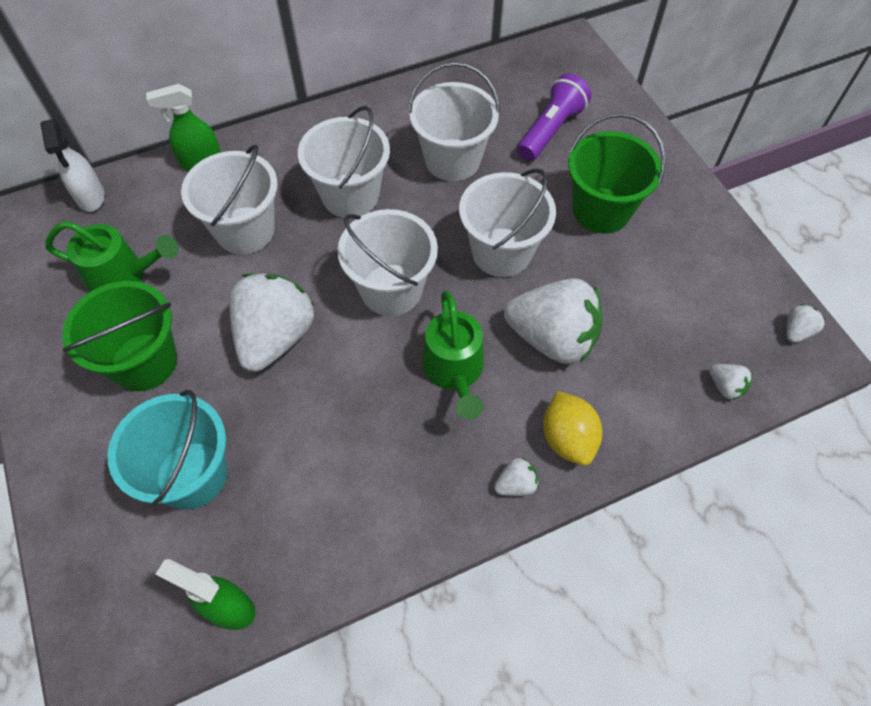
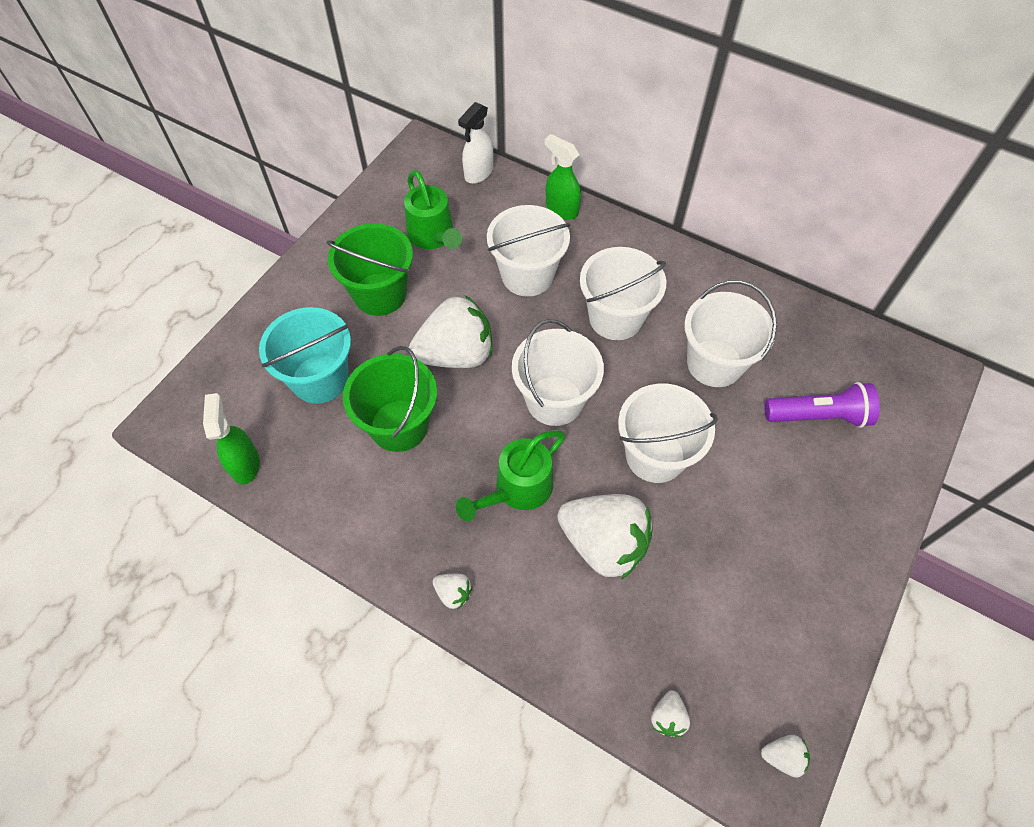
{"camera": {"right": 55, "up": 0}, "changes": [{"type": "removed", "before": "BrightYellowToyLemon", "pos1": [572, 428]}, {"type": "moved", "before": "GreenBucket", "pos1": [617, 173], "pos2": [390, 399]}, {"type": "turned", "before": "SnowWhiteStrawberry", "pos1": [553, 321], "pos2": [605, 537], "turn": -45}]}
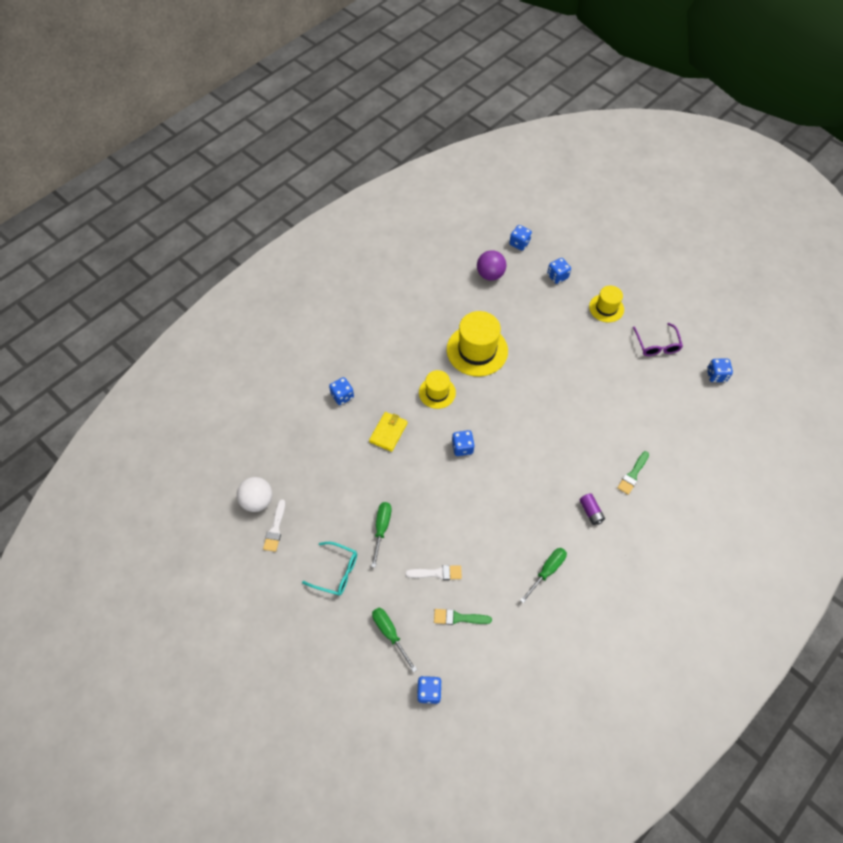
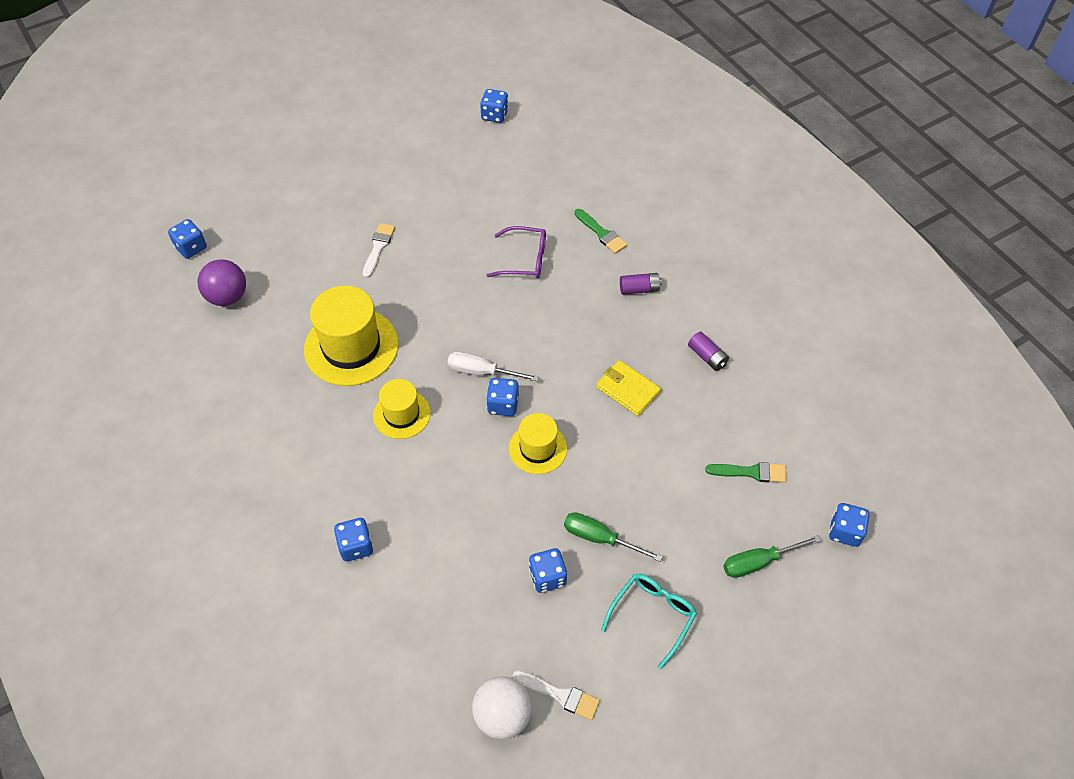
{"camera": {"right": -75, "up": -5}, "changes": [{"type": "added", "after": "SnowWhiteScrewdriver", "pos2": [493, 366]}, {"type": "moved", "before": "BrightYellowWallet", "pos1": [388, 432], "pos2": [628, 388]}, {"type": "moved", "before": "SnowWhitePaintBrush", "pos1": [433, 572], "pos2": [379, 250]}, {"type": "moved", "before": "BlueDie", "pos1": [559, 271], "pos2": [548, 570]}, {"type": "moved", "before": "BrightYellowHat", "pos1": [606, 304], "pos2": [538, 443]}, {"type": "moved", "before": "PurpleGlasses", "pos1": [658, 339], "pos2": [516, 252]}, {"type": "replaced", "before": "GreenScrewdriver", "after": "PurplePowerCell", "pos1": [543, 575], "pos2": [708, 351]}, {"type": "turned", "before": "GreenPaintBrush", "pos1": [463, 617], "pos2": [746, 472], "turn": -105}]}
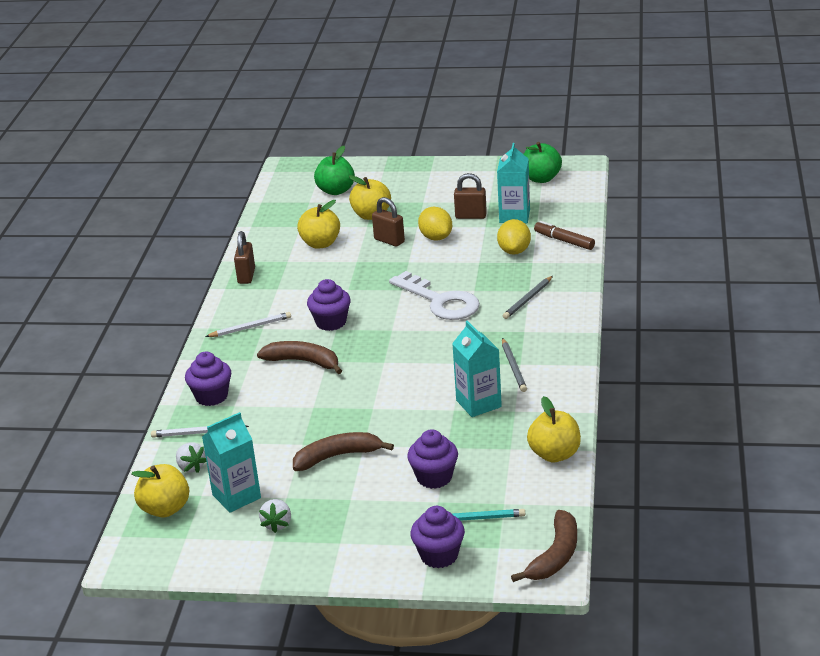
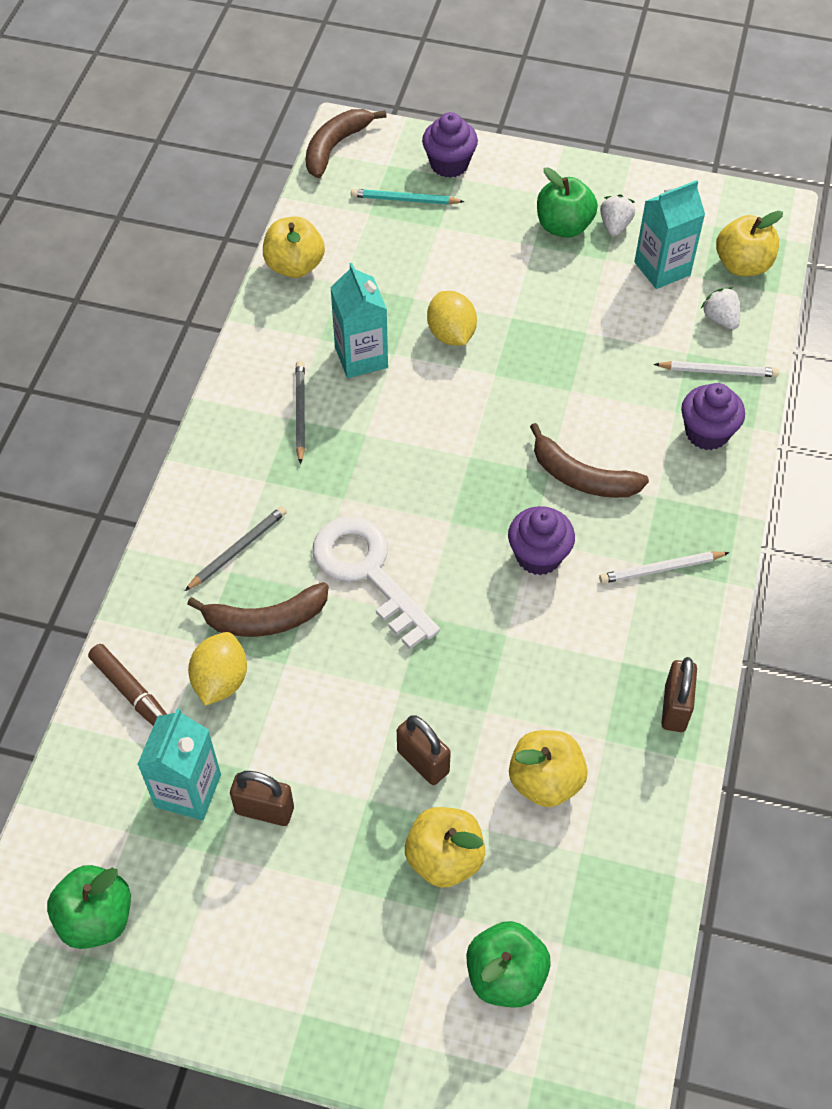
{"camera": {"right": -175, "up": 25}, "changes": [{"type": "removed", "before": "PurpleMuffin", "pos1": [432, 459]}, {"type": "added", "after": "GreenToyApple", "pos2": [567, 202]}, {"type": "moved", "before": "DarkBrownToyBanana", "pos1": [343, 451], "pos2": [258, 609]}, {"type": "moved", "before": "BrightYellowToyLemon", "pos1": [435, 224], "pos2": [452, 318]}]}
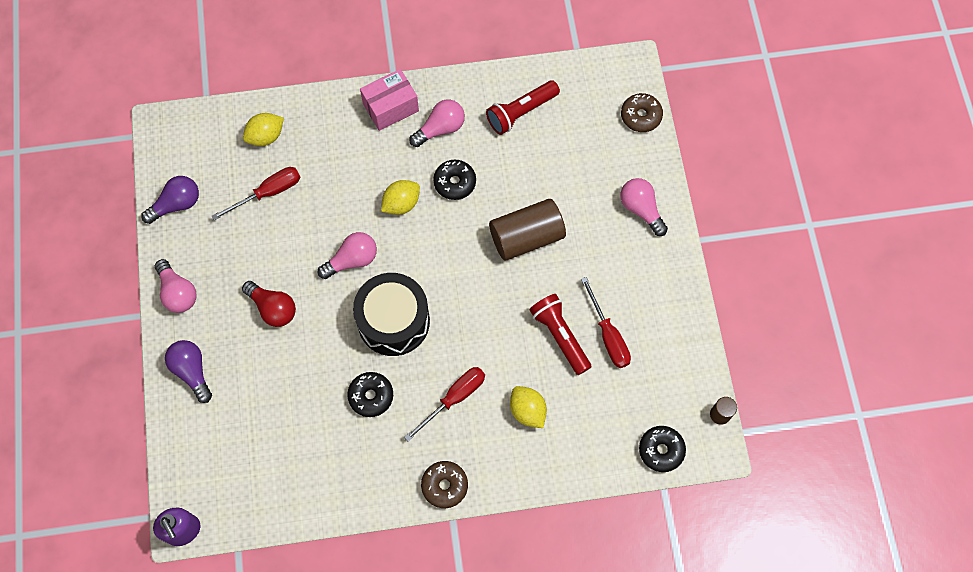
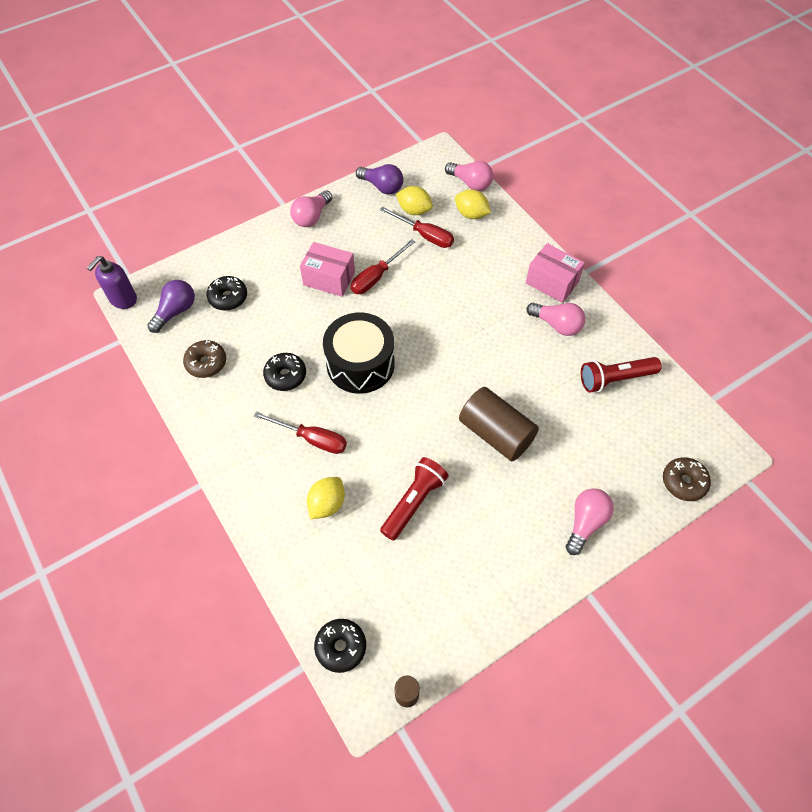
{"camera": {"right": 65, "up": -10}, "changes": [{"type": "moved", "before": "PurpleBulb", "pos1": [188, 371], "pos2": [171, 306]}, {"type": "moved", "before": "RosyBulb", "pos1": [347, 255], "pos2": [469, 176]}, {"type": "moved", "before": "BrightYellowToyLemon", "pos1": [400, 197], "pos2": [414, 200]}, {"type": "moved", "before": "DarkBrownDoughnut", "pos1": [444, 484], "pos2": [204, 359]}, {"type": "moved", "before": "JetBlackDoughnut", "pos1": [454, 180], "pos2": [227, 293]}, {"type": "moved", "before": "RedScrewdriver", "pos1": [606, 322], "pos2": [383, 266]}, {"type": "replaced", "before": "RedBulb", "after": "RosyParcel", "pos1": [269, 304], "pos2": [327, 269]}, {"type": "turned", "before": "RedFlashlight", "pos1": [523, 107], "pos2": [621, 375], "turn": -45}]}
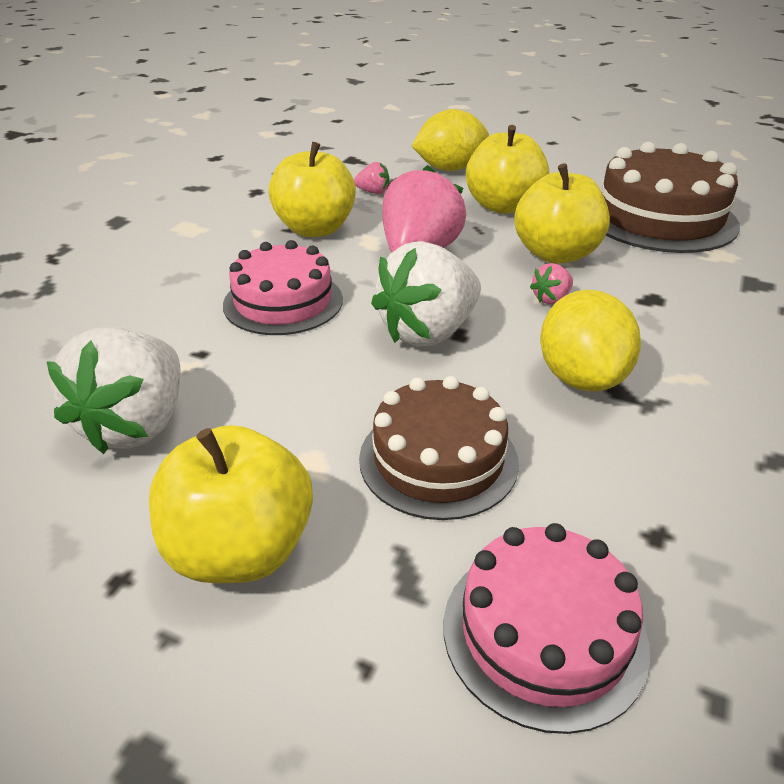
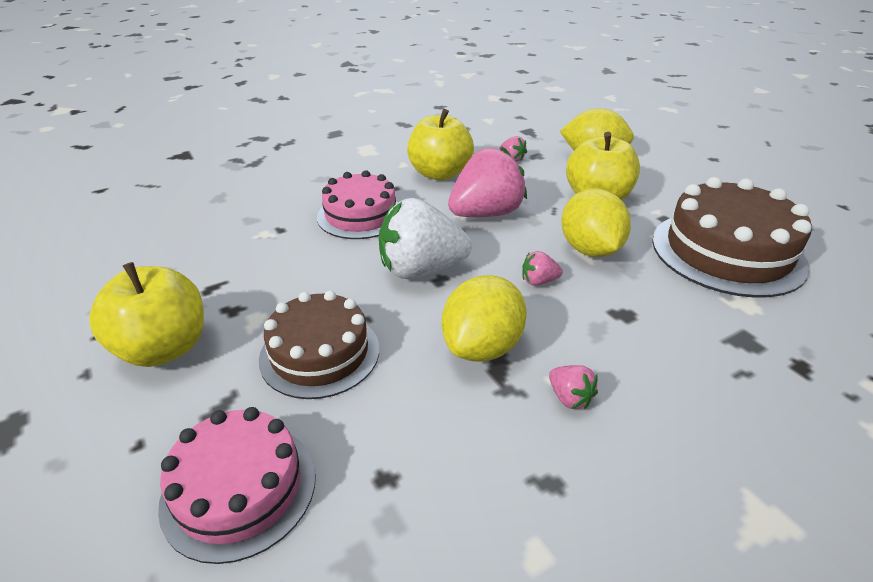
{"camera": {"right": 35, "up": 0}, "changes": [{"type": "removed", "before": "SnowWhiteStrawberry", "pos1": [113, 391]}, {"type": "added", "after": "RosyStrawberry", "pos2": [573, 387]}, {"type": "replaced", "before": "BrightYellowToyApple", "after": "BrightYellowToyLemon", "pos1": [562, 213], "pos2": [596, 222]}]}
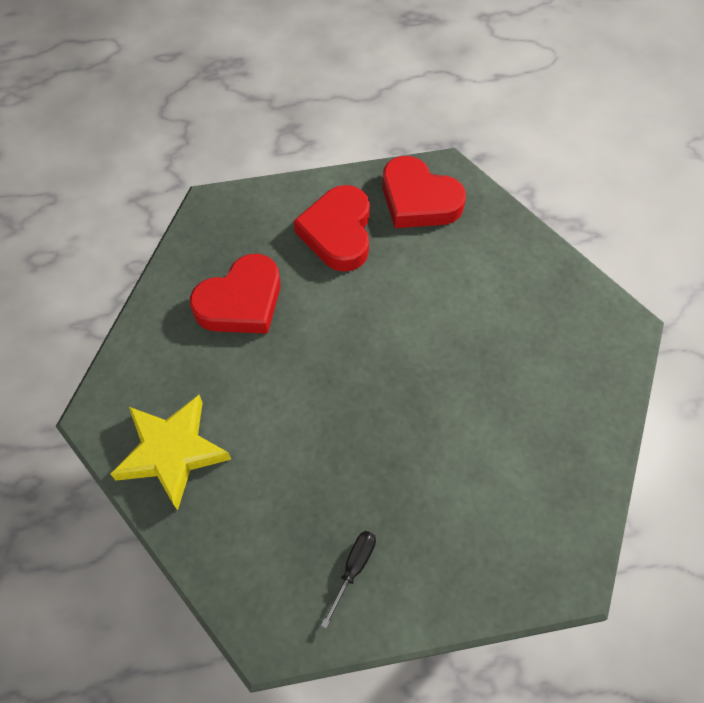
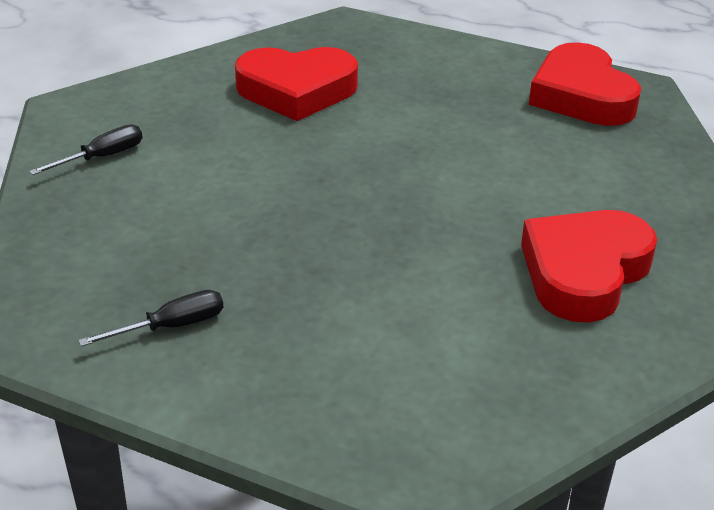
{"camera": {"right": 35, "up": -25}, "changes": [{"type": "moved", "before": "RedLoveHeart", "pos1": [332, 228], "pos2": [589, 266]}, {"type": "replaced", "before": "BrightYellowStar", "after": "JetBlackScrewdriver", "pos1": [170, 452], "pos2": [86, 149]}]}
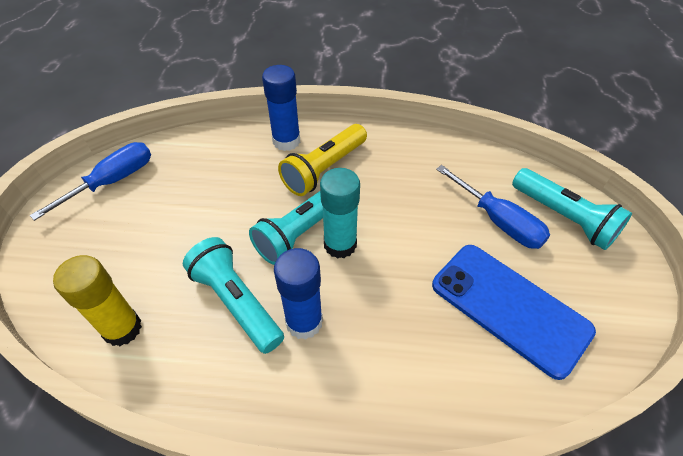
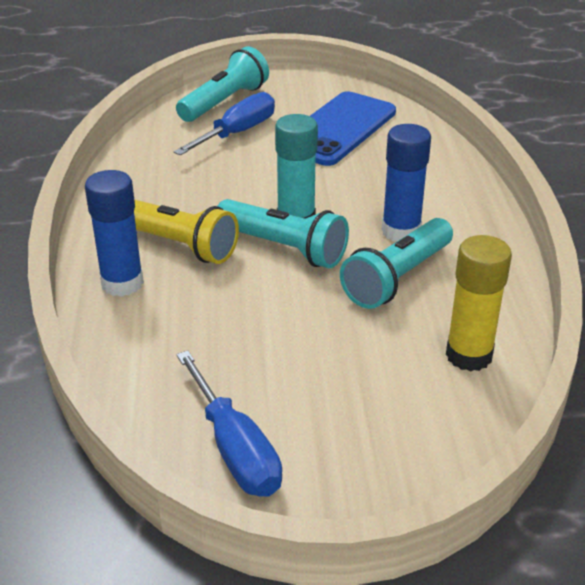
{"camera": {"right": -100, "up": -15}, "changes": [{"type": "turned", "before": "BlueScrewdriver", "pos1": [90, 181], "pos2": [229, 423], "turn": -150}]}
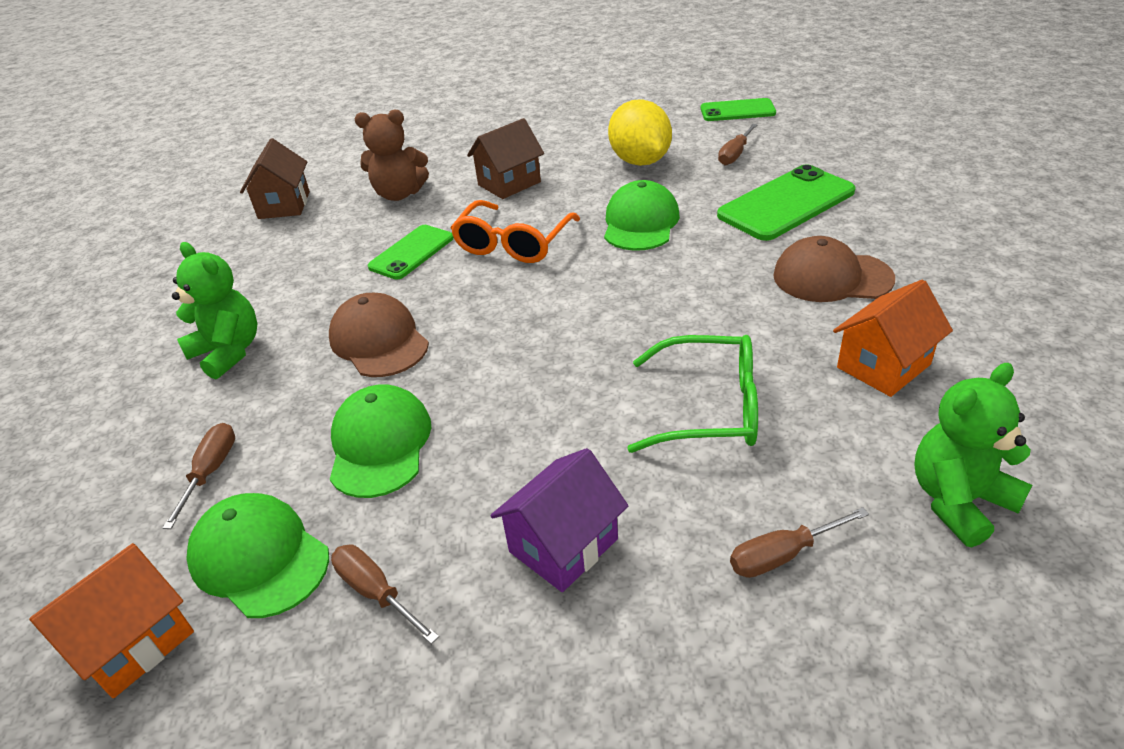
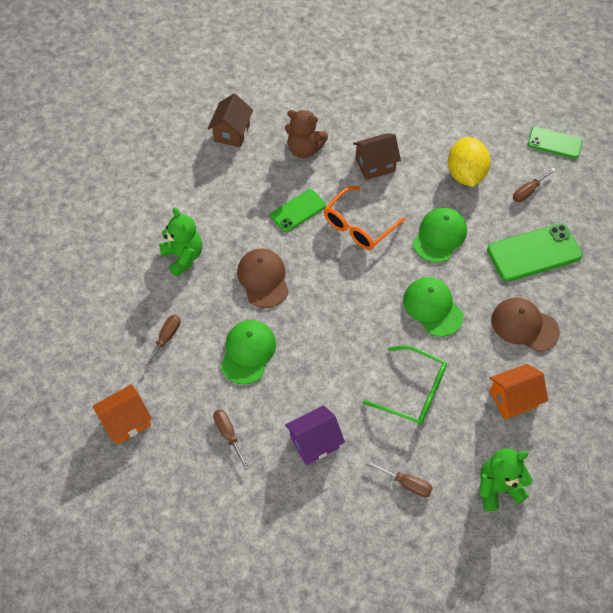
{"camera": {"right": 15, "up": 20}, "changes": [{"type": "moved", "before": "GreenCap", "pos1": [257, 555], "pos2": [433, 307]}, {"type": "turned", "before": "DarkBrownScrewdriver", "pos1": [799, 542], "pos2": [399, 478], "turn": -150}]}
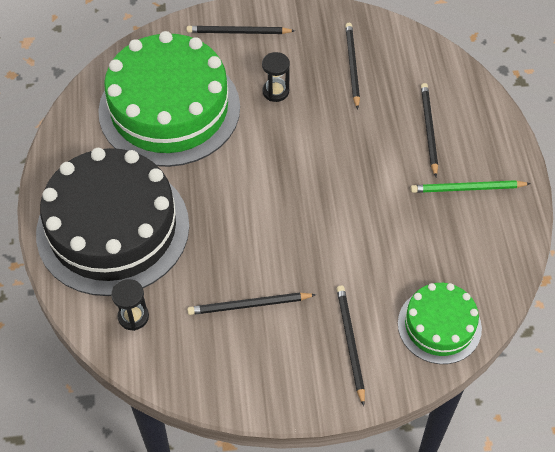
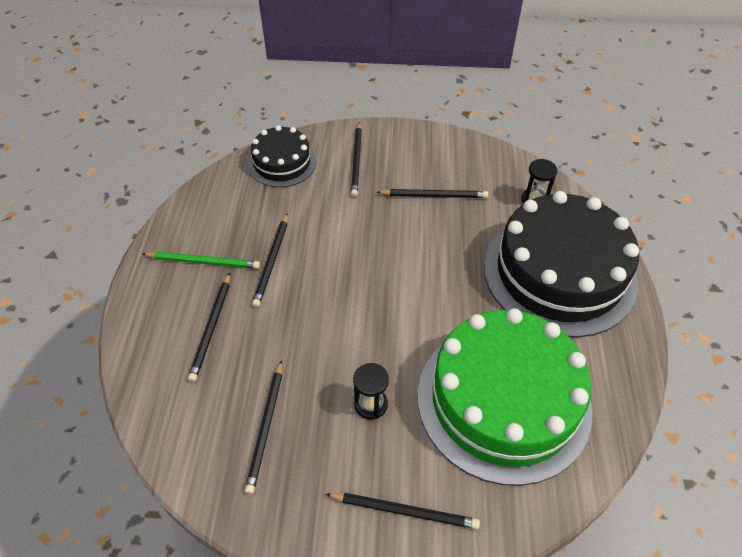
{"camera": {"right": -170, "up": -5}, "changes": [{"type": "added", "after": "JetBlackLeadPencil", "pos2": [270, 260]}, {"type": "recoloured", "before": "GreenLayerCake", "after": "JetBlackLayerCake", "pos1": [440, 323], "pos2": [282, 156]}]}
